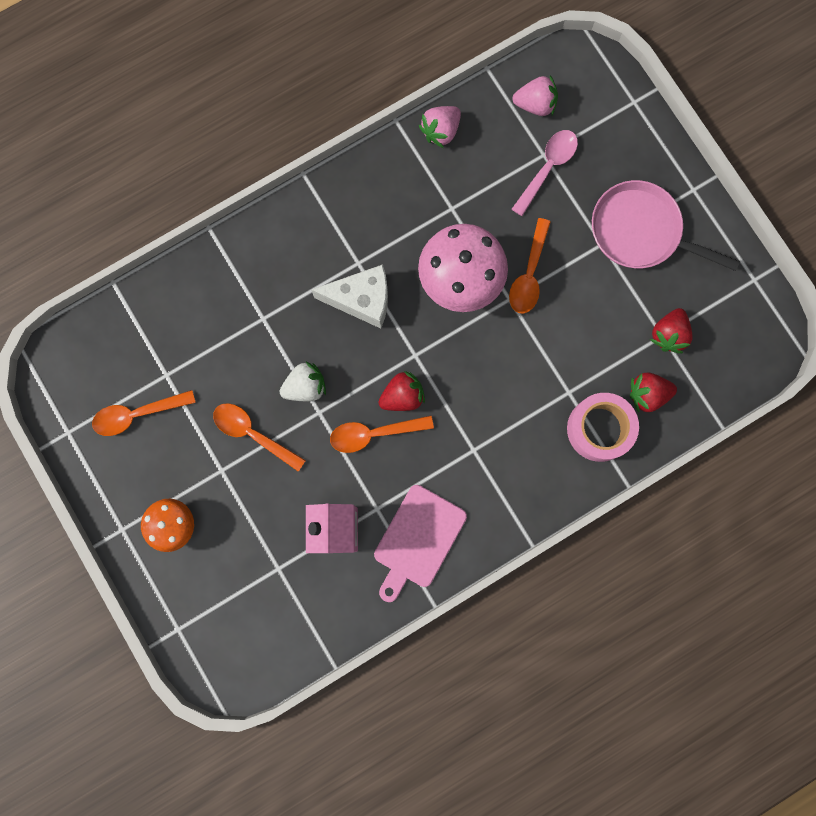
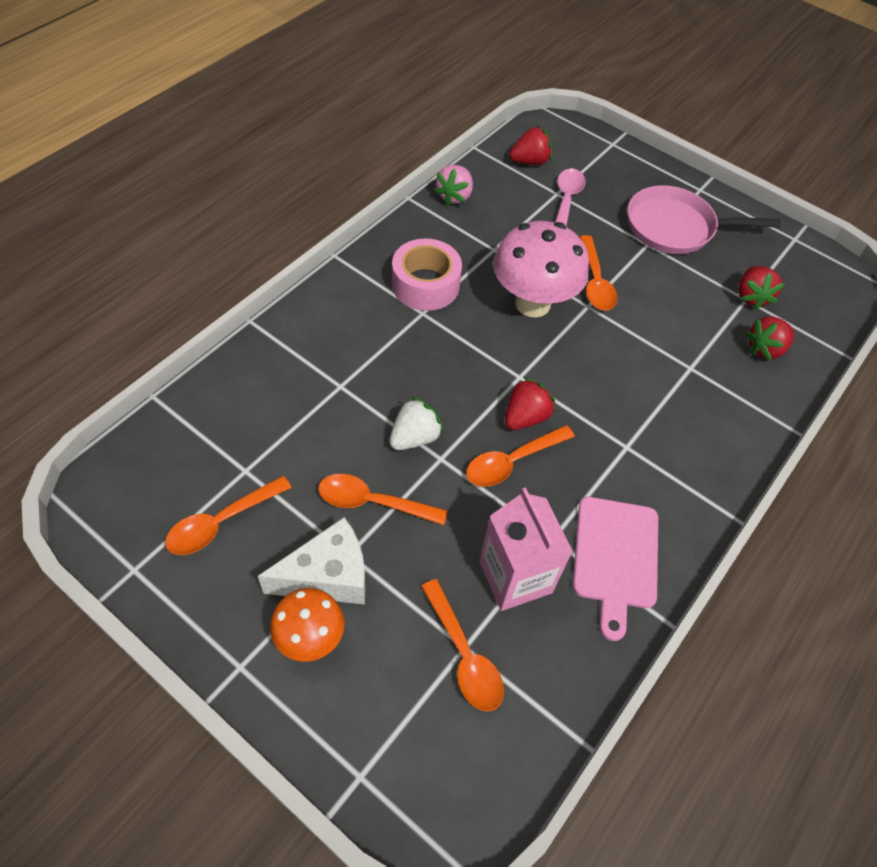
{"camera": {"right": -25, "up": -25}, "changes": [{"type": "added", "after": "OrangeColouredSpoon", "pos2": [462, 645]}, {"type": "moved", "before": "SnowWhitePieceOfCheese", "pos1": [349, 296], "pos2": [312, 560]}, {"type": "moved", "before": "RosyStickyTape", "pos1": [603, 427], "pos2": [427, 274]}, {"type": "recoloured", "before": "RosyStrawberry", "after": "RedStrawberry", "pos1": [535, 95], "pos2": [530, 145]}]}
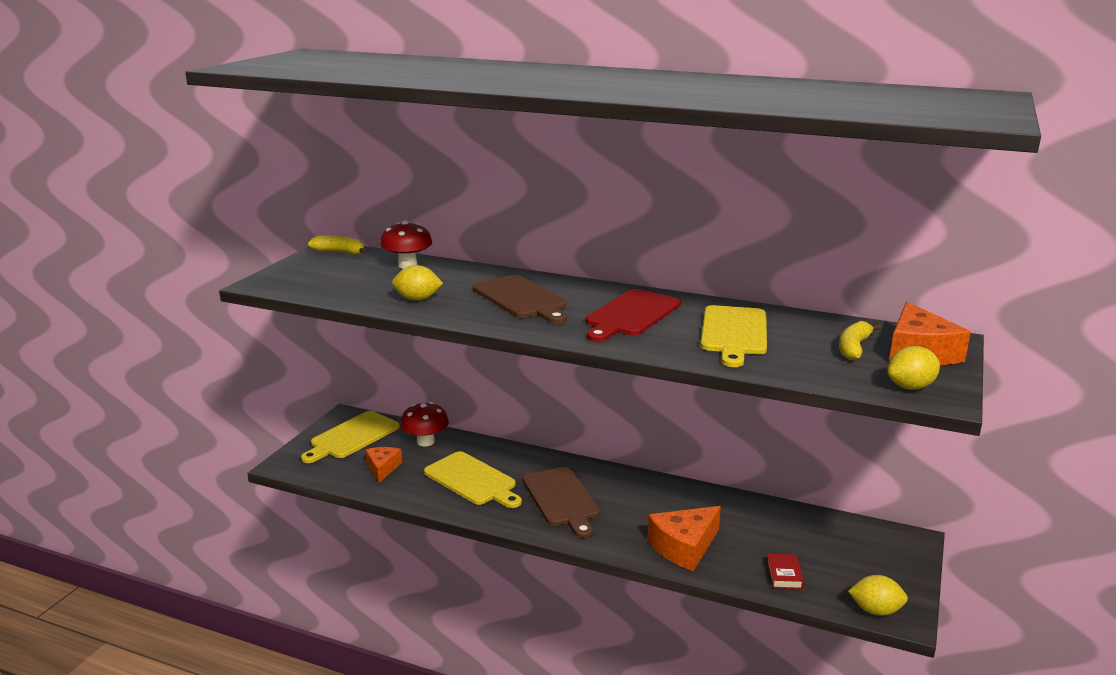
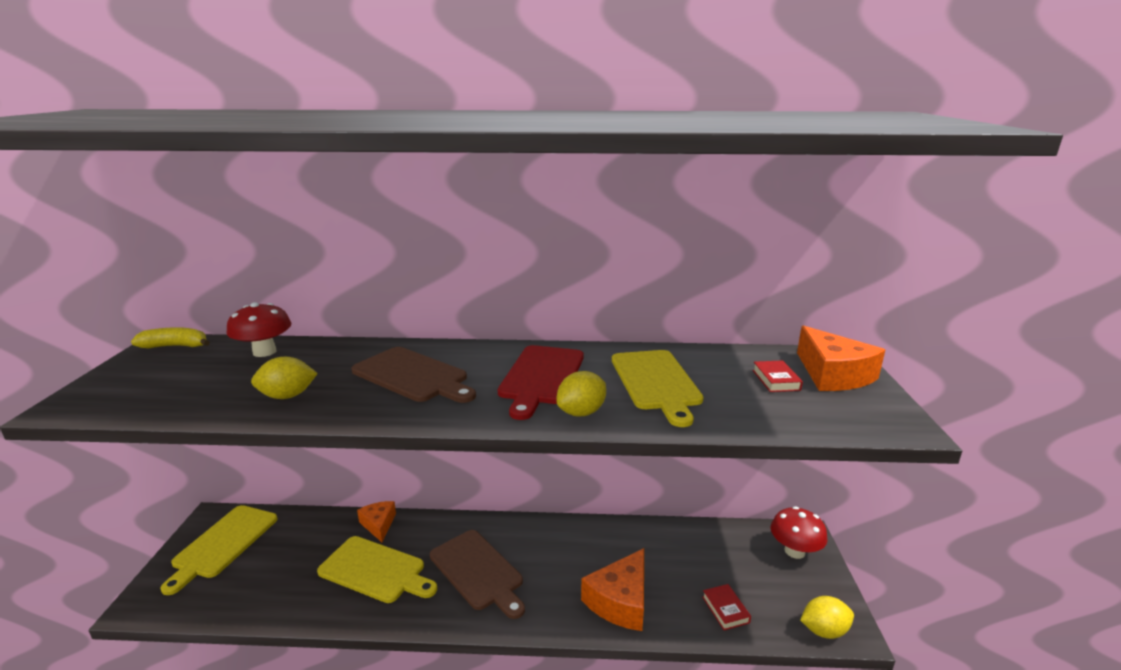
{"camera": {"right": -20, "up": 0}, "changes": [{"type": "moved", "before": "OrangeColouredPieceOfCheese", "pos1": [383, 465], "pos2": [376, 521]}, {"type": "moved", "before": "RedFungus", "pos1": [424, 424], "pos2": [799, 532]}, {"type": "moved", "before": "BrightYellowToyLemon", "pos1": [913, 368], "pos2": [581, 393]}, {"type": "replaced", "before": "BrightYellowToyBanana", "after": "RedBook", "pos1": [860, 340], "pos2": [778, 376]}]}
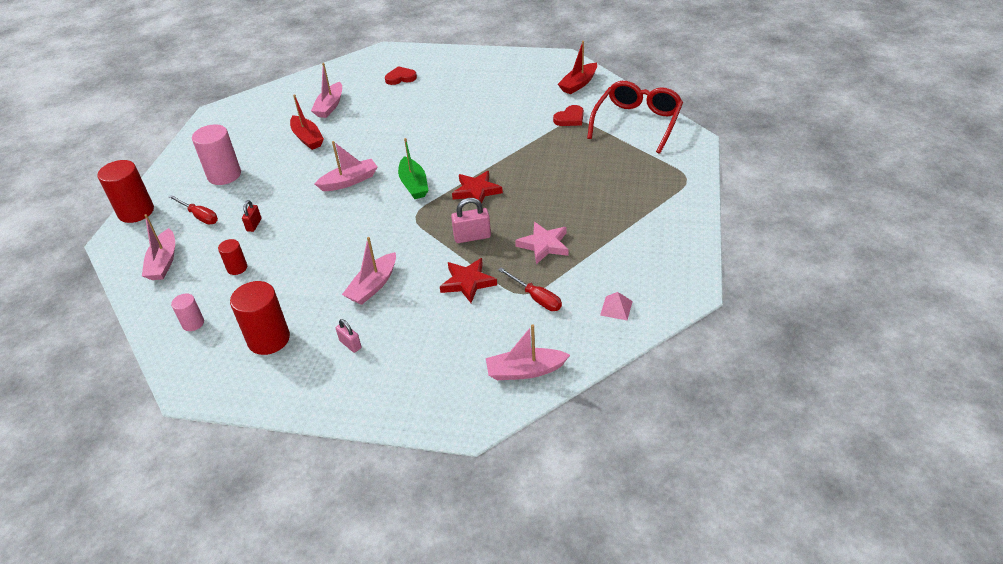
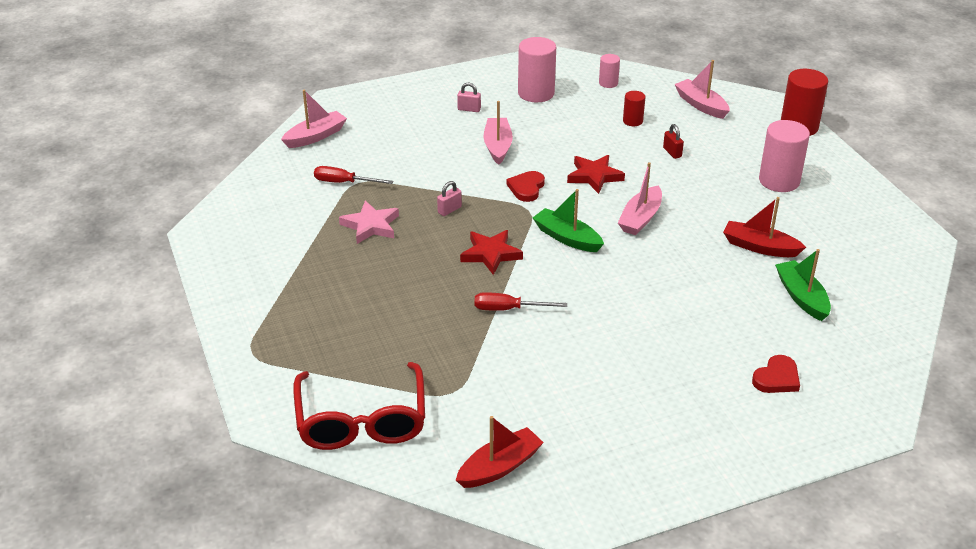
{"camera": {"right": 145, "up": -5}, "changes": [{"type": "removed", "before": "RosyPyramid", "pos1": [616, 306]}, {"type": "moved", "before": "RedScrewdriver", "pos1": [193, 210], "pos2": [520, 301]}, {"type": "moved", "before": "RedStar", "pos1": [468, 280], "pos2": [596, 174]}, {"type": "moved", "before": "RedLoveHeart", "pos1": [568, 115], "pos2": [526, 186]}, {"type": "recoloured", "before": "RedCylinderShape", "after": "RosyCylinderShape", "pos1": [260, 318], "pos2": [537, 69]}, {"type": "recoloured", "before": "RosyToyBoat", "after": "GreenToyBoat", "pos1": [326, 90], "pos2": [803, 285]}, {"type": "turned", "before": "RedToyBoat", "pos1": [577, 67], "pos2": [500, 452], "turn": 45}, {"type": "resized", "before": "RosySmallLock", "pos1": [471, 220], "pos2": [449, 198], "scale": 0.63}]}
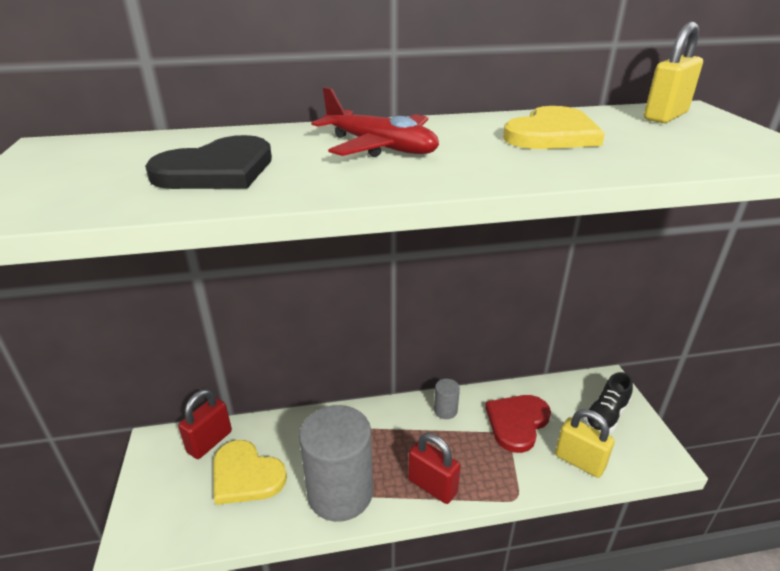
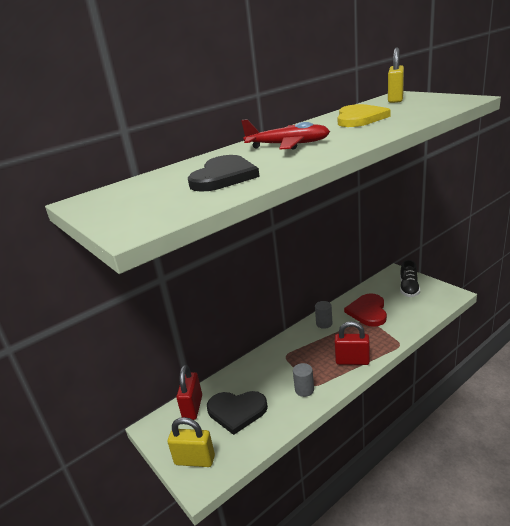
{"camera": {"right": -25, "up": -5}, "changes": [{"type": "moved", "before": "BrightYellowSmallLock", "pos1": [585, 443], "pos2": [191, 442]}, {"type": "recoloured", "before": "BrightYellowLoveHeart", "after": "JetBlackLoveHeart", "pos1": [250, 472], "pos2": [237, 413]}, {"type": "resized", "before": "GrayCylinderShape", "pos1": [336, 463], "pos2": [303, 380], "scale": 0.42}]}
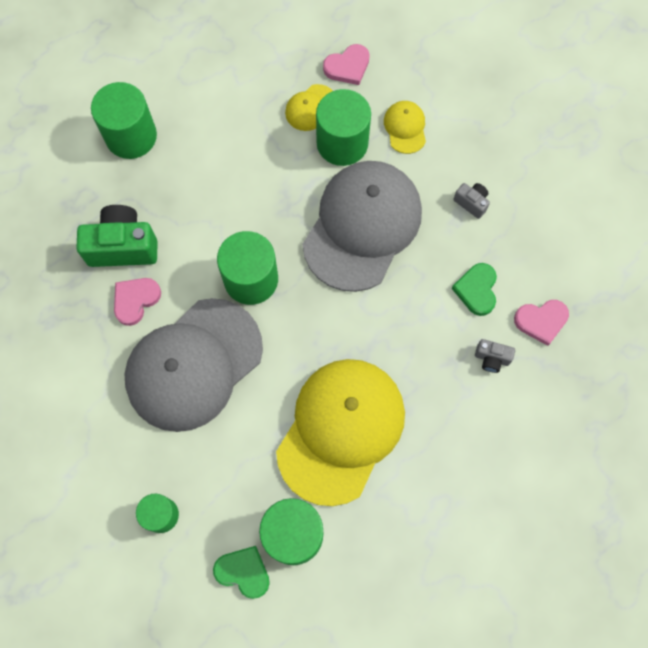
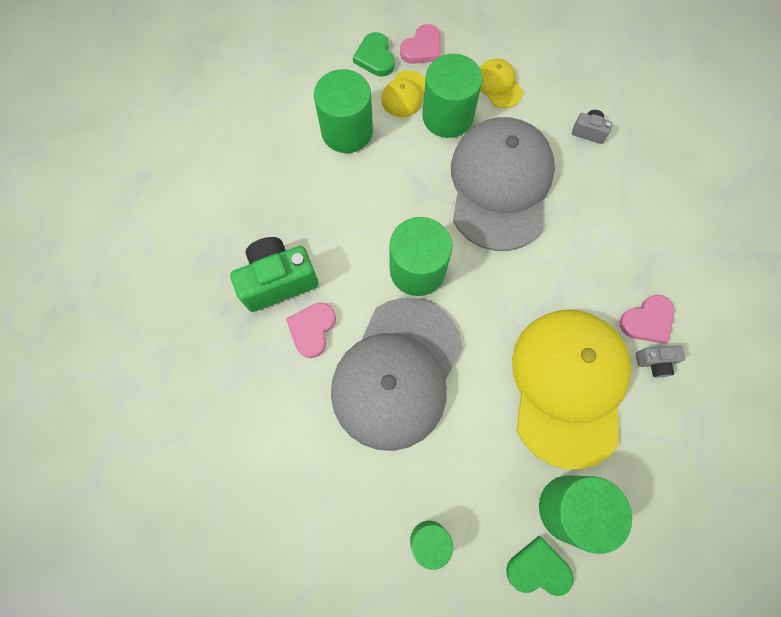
{"camera": {"right": -20, "up": 0}, "changes": [{"type": "moved", "before": "GreenCylinderShape", "pos1": [124, 120], "pos2": [343, 111]}, {"type": "moved", "before": "GreenLoveHeart", "pos1": [474, 289], "pos2": [373, 54]}, {"type": "moved", "before": "GrayPhotoCamera", "pos1": [495, 356], "pos2": [660, 361]}, {"type": "moved", "before": "RosyLoveHeart", "pos1": [541, 323], "pos2": [646, 319]}]}
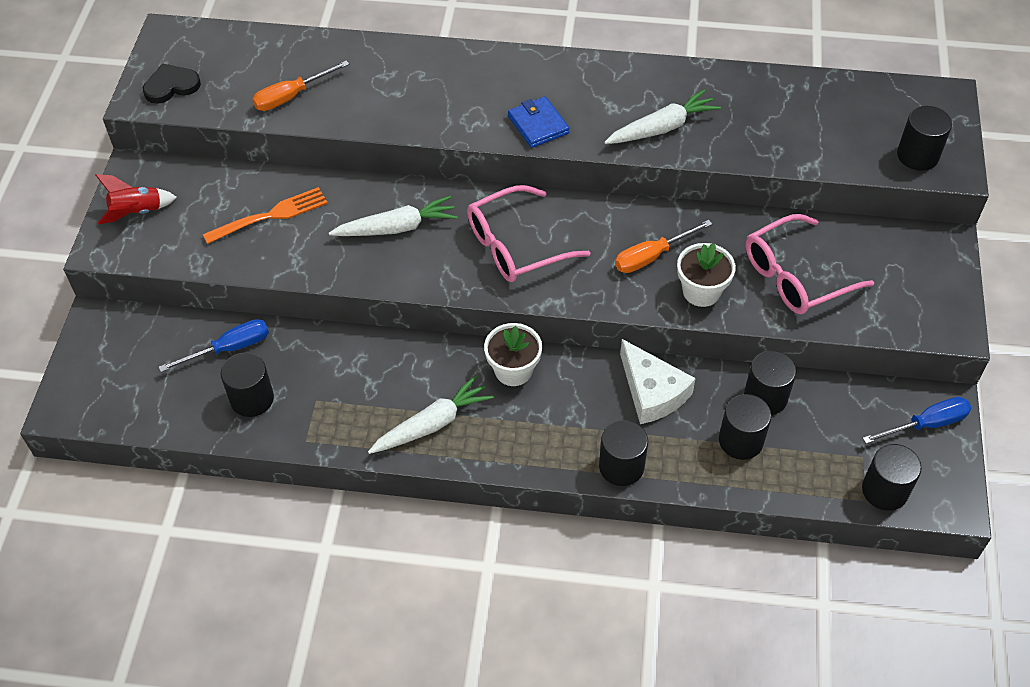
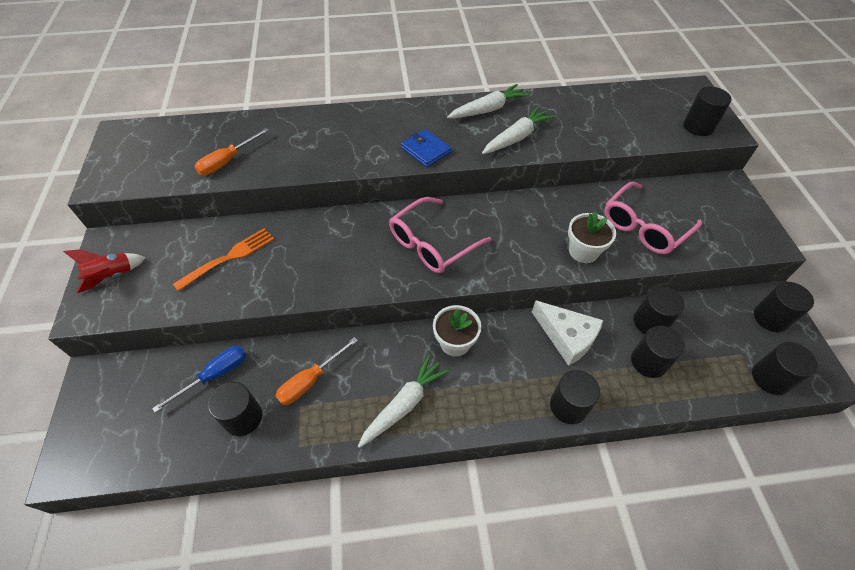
{"camera": {"right": -15, "up": 0}, "changes": [{"type": "removed", "before": "JetBlackLoveHeart", "pos1": [172, 83]}, {"type": "moved", "before": "SnowWhiteRootVegetable", "pos1": [393, 216], "pos2": [488, 101]}, {"type": "moved", "before": "OrangeColouredScrewdriver", "pos1": [663, 246], "pos2": [317, 371]}, {"type": "replaced", "before": "BlueScrewdriver", "after": "JetBlackCylinderShape", "pos1": [917, 420], "pos2": [784, 307]}]}
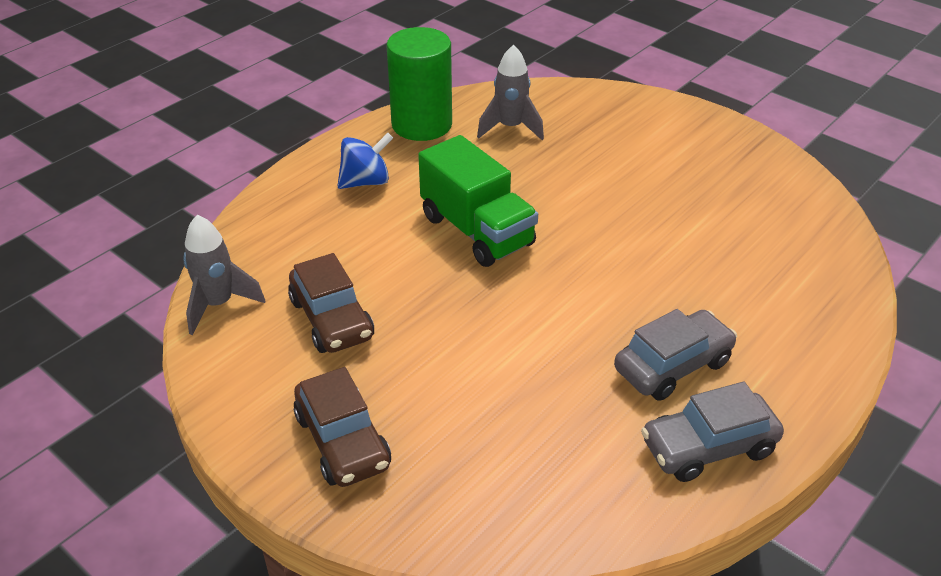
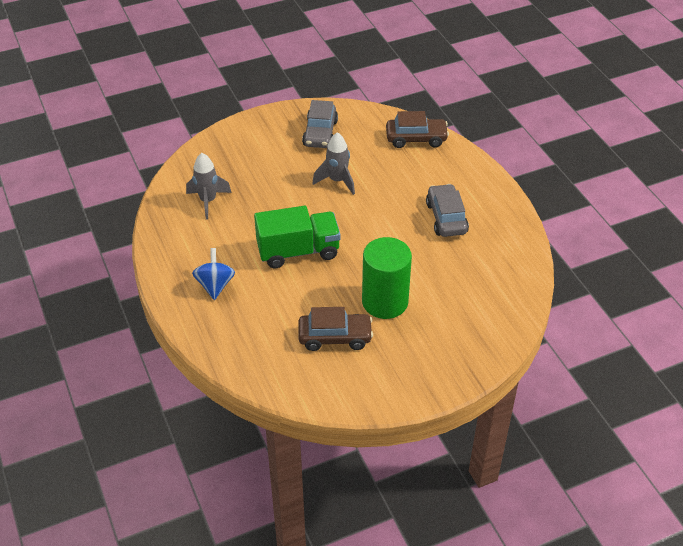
{"camera": {"right": -65, "up": 5}, "changes": [{"type": "moved", "before": "GraySpaceship", "pos1": [224, 275], "pos2": [333, 163]}, {"type": "moved", "before": "DarkBrownToyCar", "pos1": [342, 427], "pos2": [417, 129]}, {"type": "moved", "before": "GreenCylinderShape", "pos1": [419, 84], "pos2": [387, 278]}, {"type": "moved", "before": "GrayToyCar", "pos1": [712, 431], "pos2": [320, 124]}]}
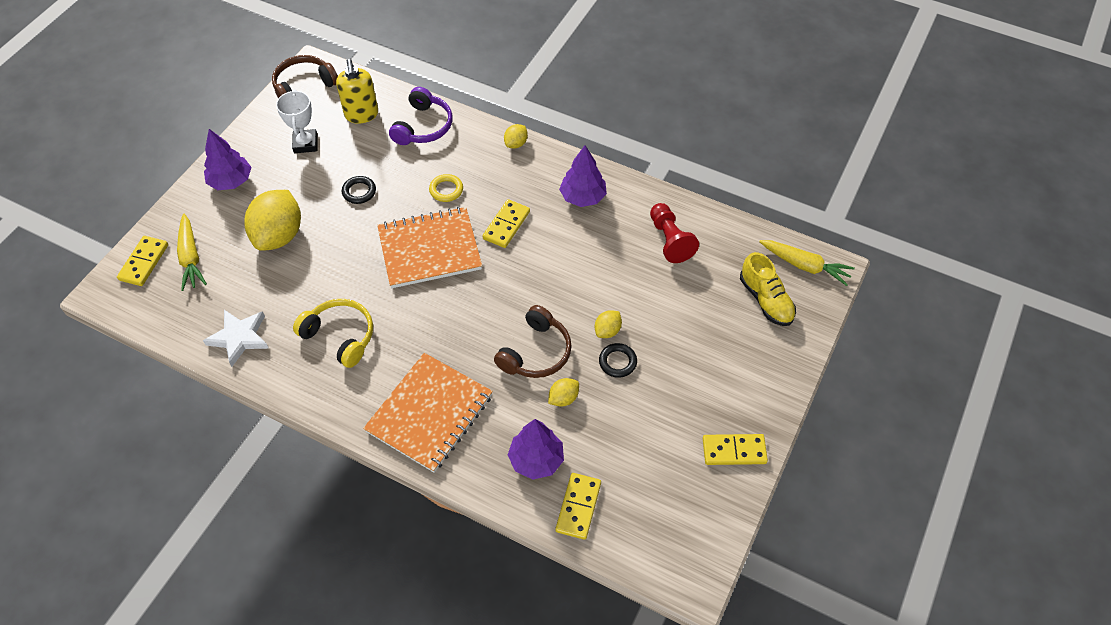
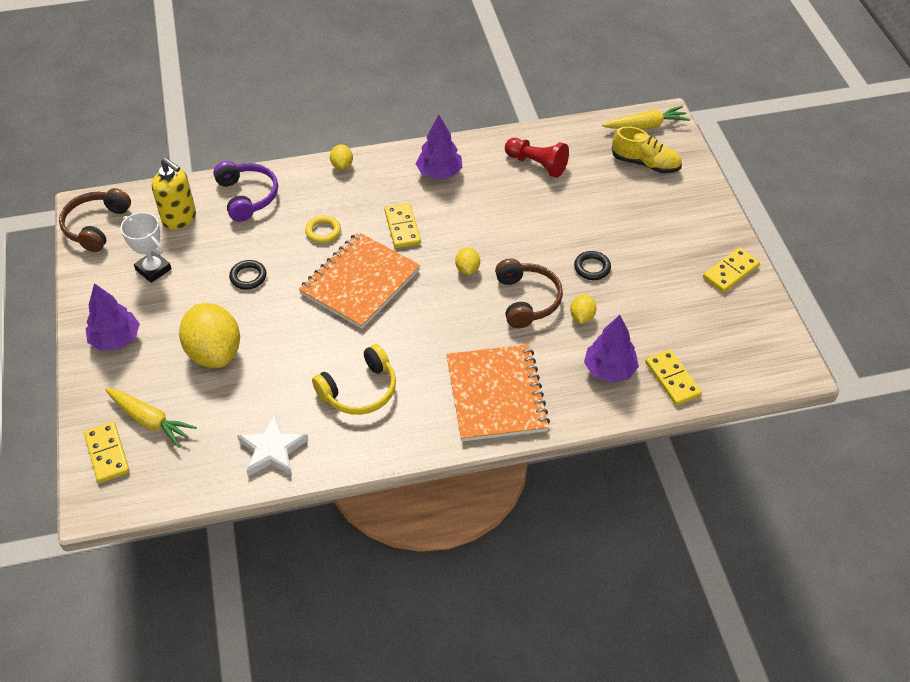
{"camera": {"right": -40, "up": -5}, "changes": [{"type": "moved", "before": "BrightYellowToyLemon", "pos1": [608, 324], "pos2": [467, 261]}, {"type": "turned", "before": "BrightYellowOverEarHeadphones", "pos1": [333, 333], "pos2": [354, 379], "turn": 150}]}
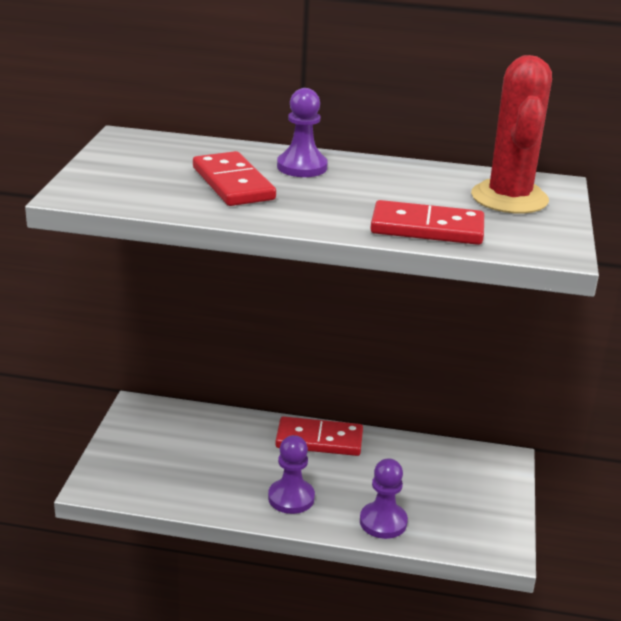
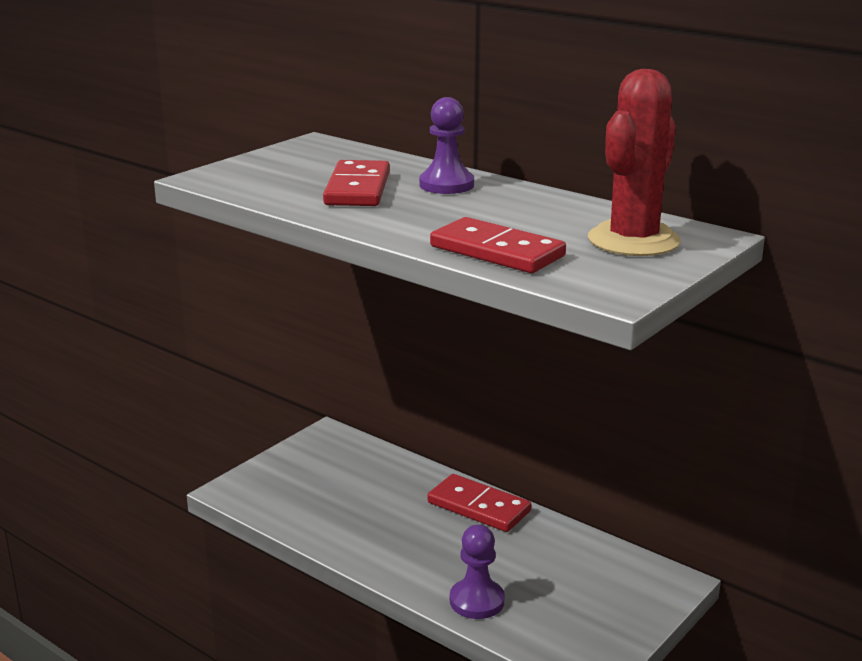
{"camera": {"right": 30, "up": -5}, "changes": [{"type": "removed", "before": "PurpleGamePawn", "pos1": [291, 474]}]}
